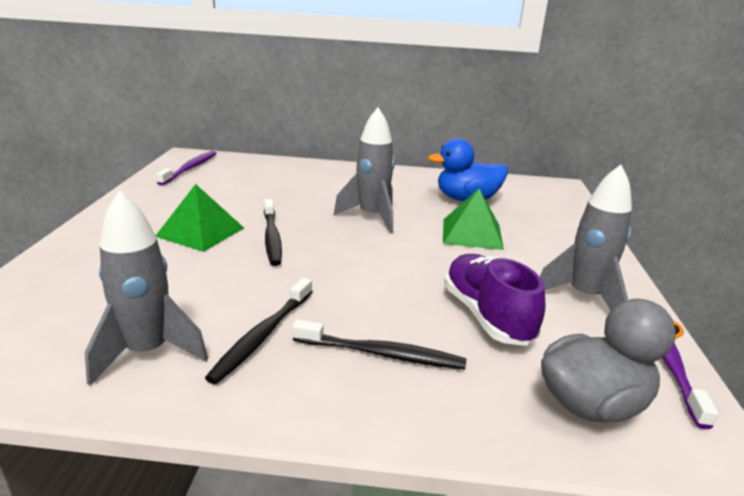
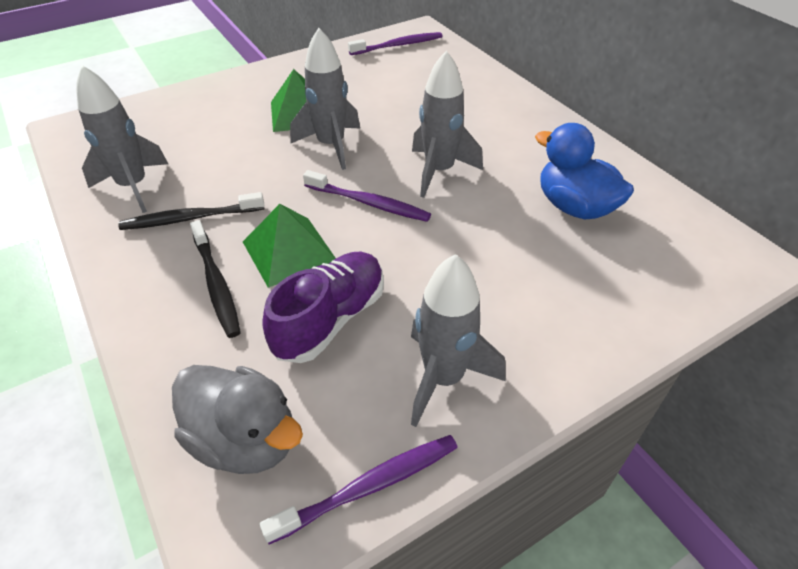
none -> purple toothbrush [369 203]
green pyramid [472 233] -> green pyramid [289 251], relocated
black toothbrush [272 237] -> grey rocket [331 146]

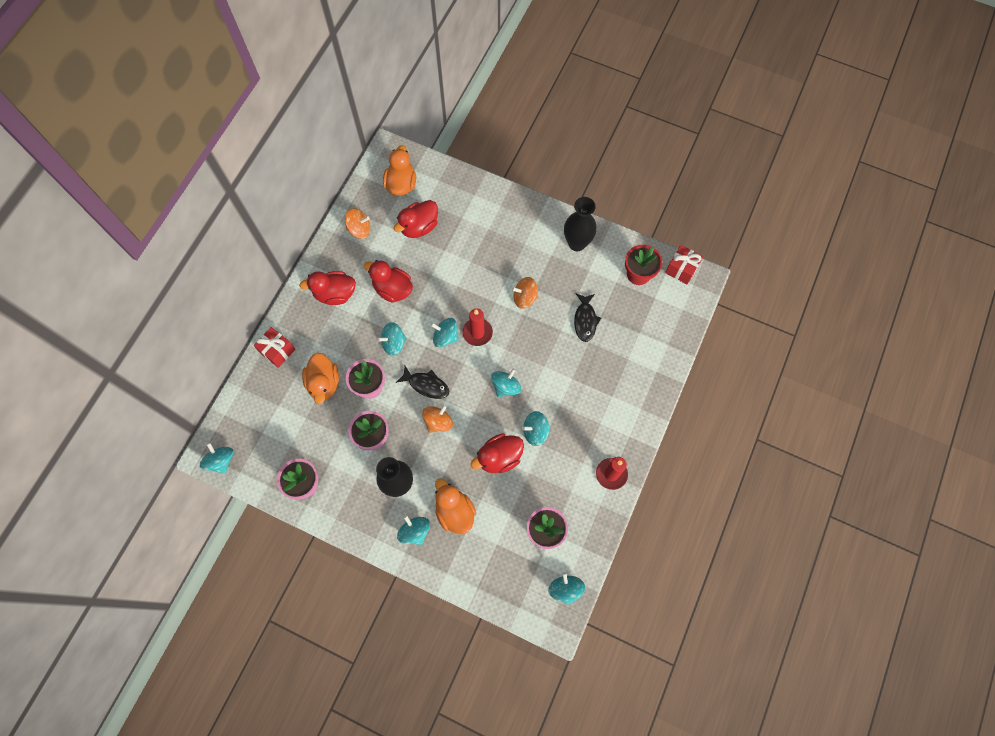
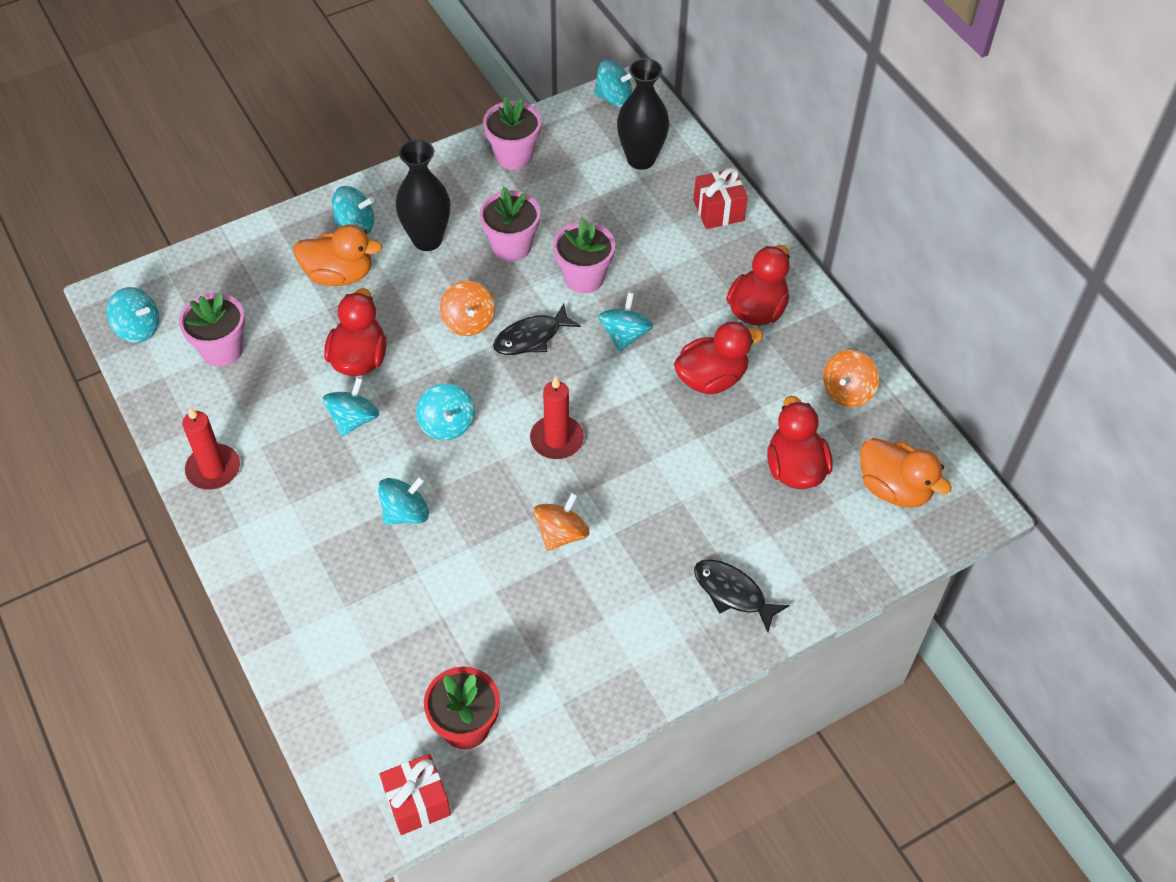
orange duck [324 383] -> none
turquoise spinning top [445 337] -> turquoise spinning top [405 513], relocated
black vase [577 243] -> black vase [641 159], relocated
black fish [585 320] -> black fish [733 593], relocated

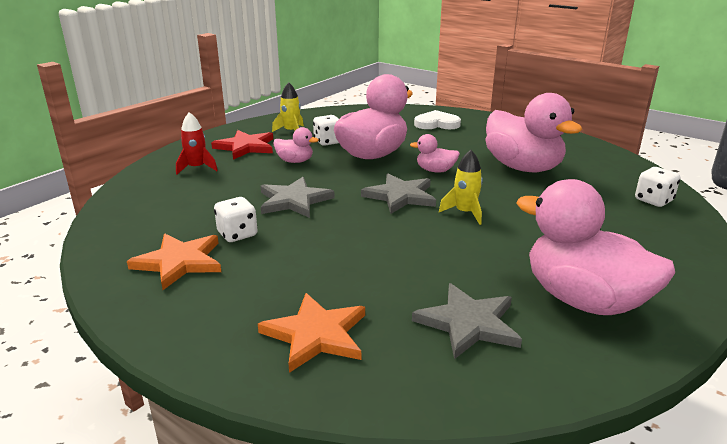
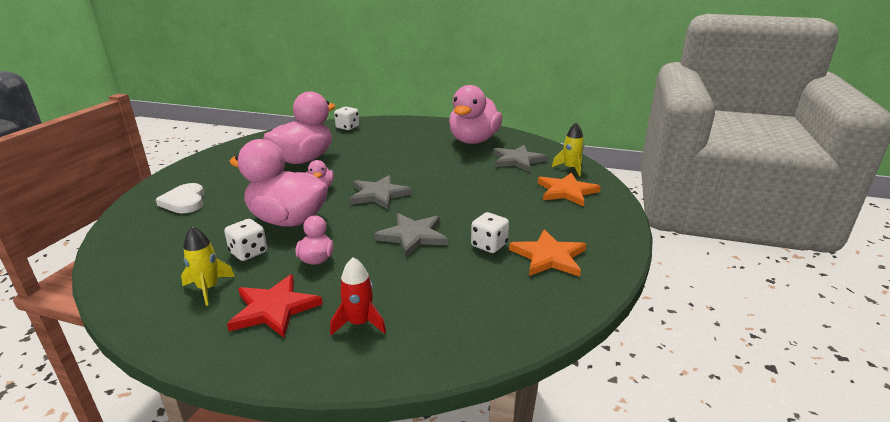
yellow rocket [465 213] -> yellow rocket [570 168], relocated

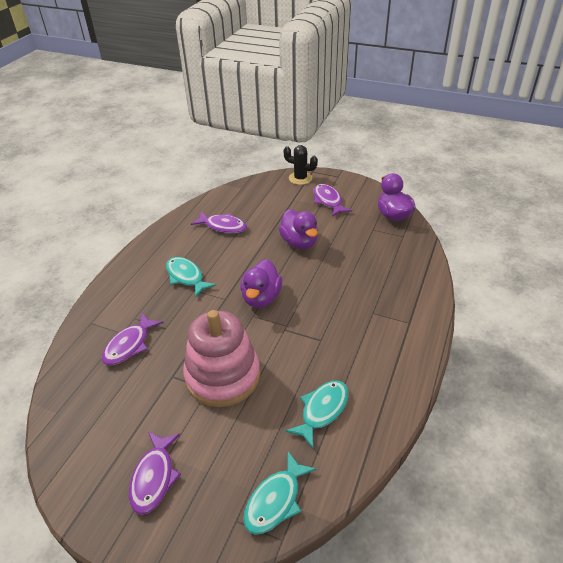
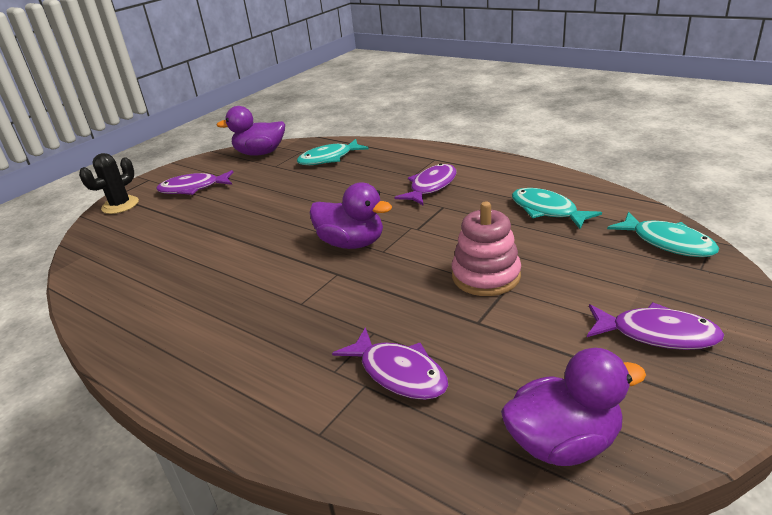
turquoise fish [186 277] -> turquoise fish [329 158], relocated
purple fish [223 226] -> purple fish [431 186], relocated
purple duck [299 242] -> purple duck [563 442], relocated
pink stacking toy [223 376] -> pink stacking toy [486 276], x0.65

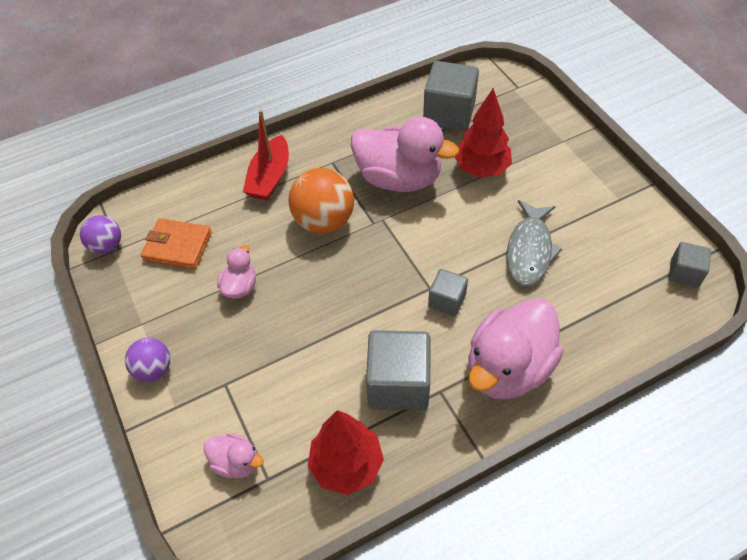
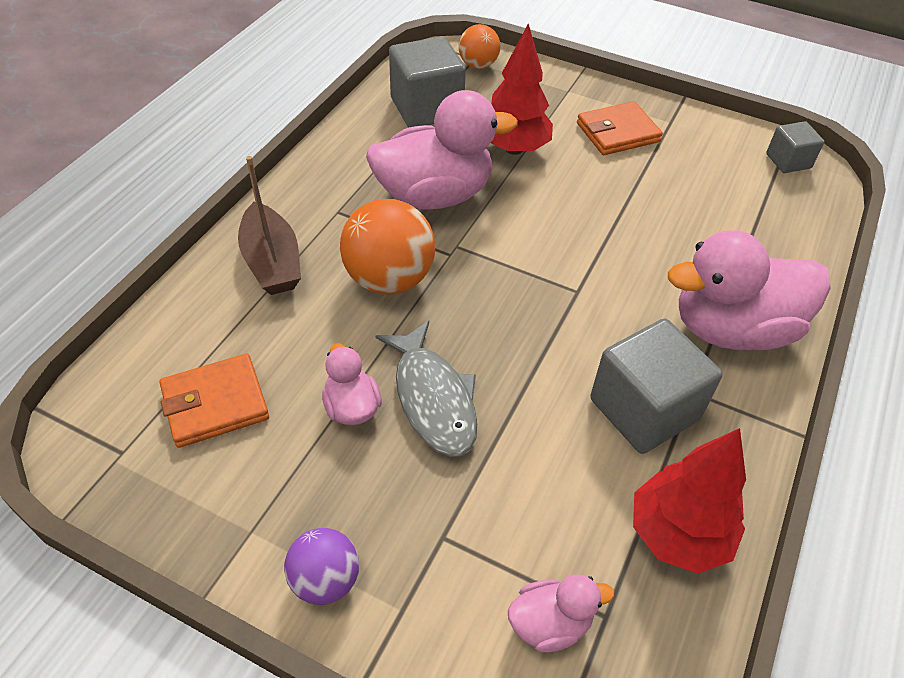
purple ball [107 246] -> none
grey cube [447 300] -> none
none -> orange ball [478 65]
none -> orange wallet [617 133]
grey fish [529 250] -> grey fish [433 398], relocated
red boat [270 177] -> brown boat [272 262]
pink duck [508 368] -> pink duck [732 329], 75 degrees clockwise

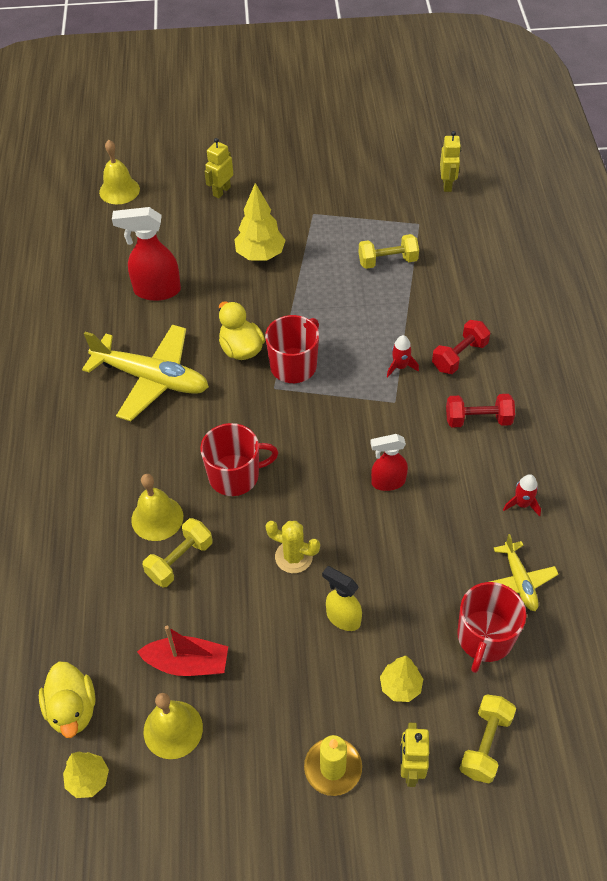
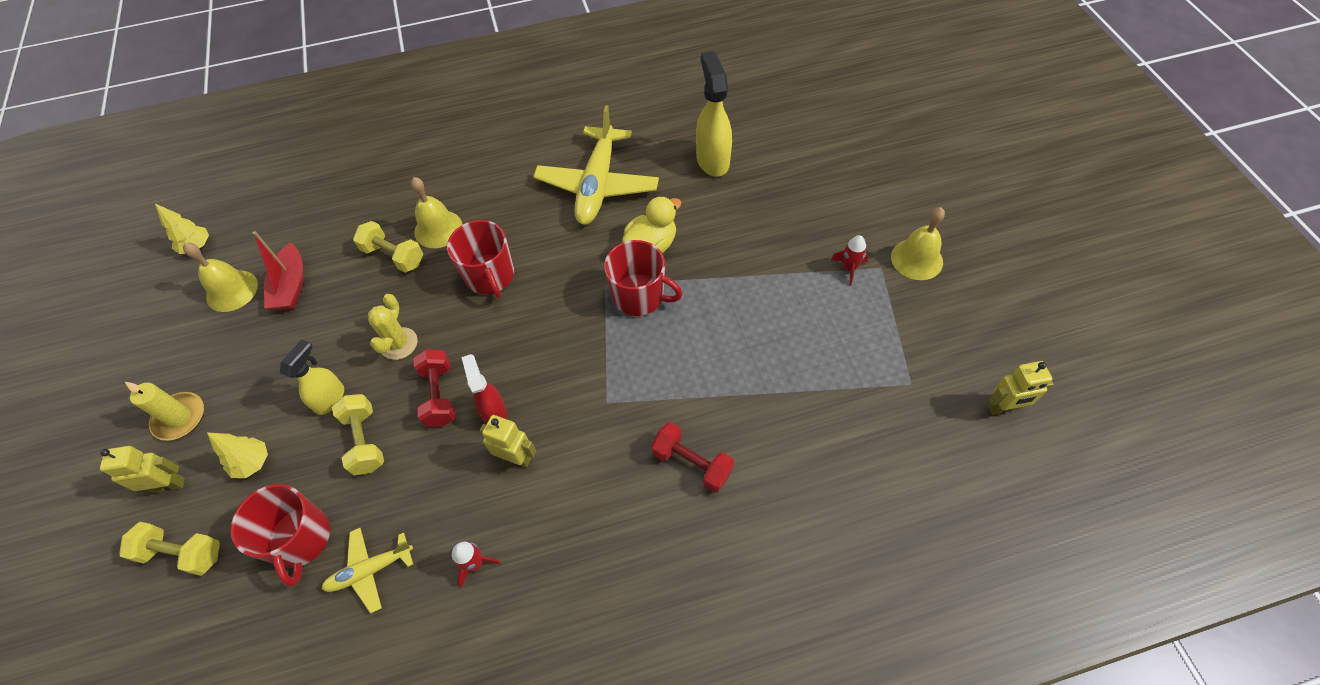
yellow duck [72 709] -> none
yellow tree [260 255] -> none
yellow bell [119 190] -> yellow bell [916 259], relocated
yellow robot [221 191] -> yellow robot [516 458], relocated
yellow dumbbell [387 261] -> yellow dumbbell [365 441], relocated
red rocket [400 367] -> red rocket [849 268], relocated
red dumbbell [478 420] -> red dumbbell [439 395], relocated
red spray bottle [156 291] -> yellow spray bottle [712 160]
red mug [484 638] -> red mug [301 539], 120 degrees counterclockwise

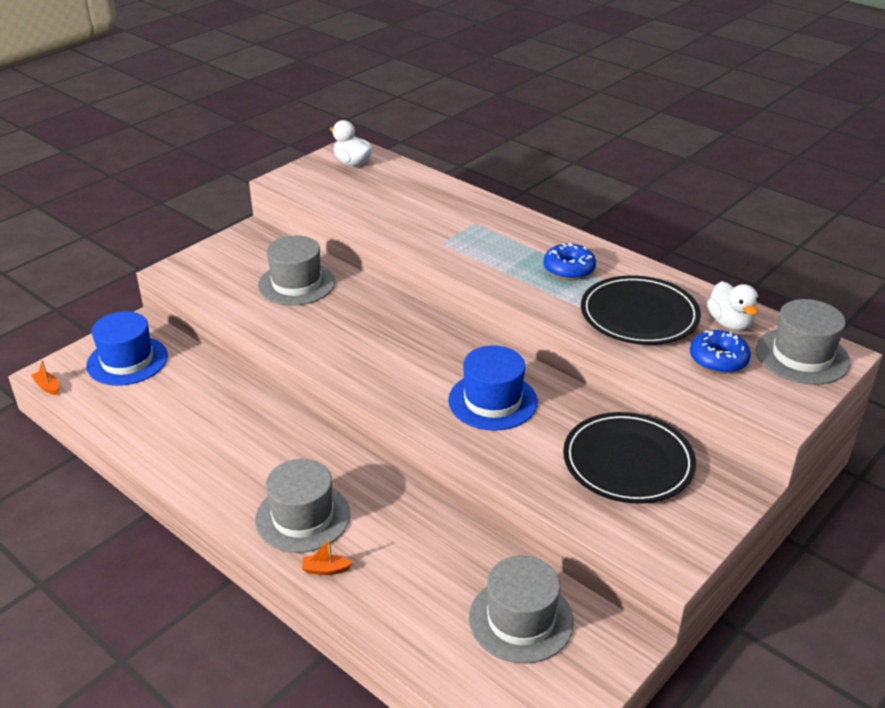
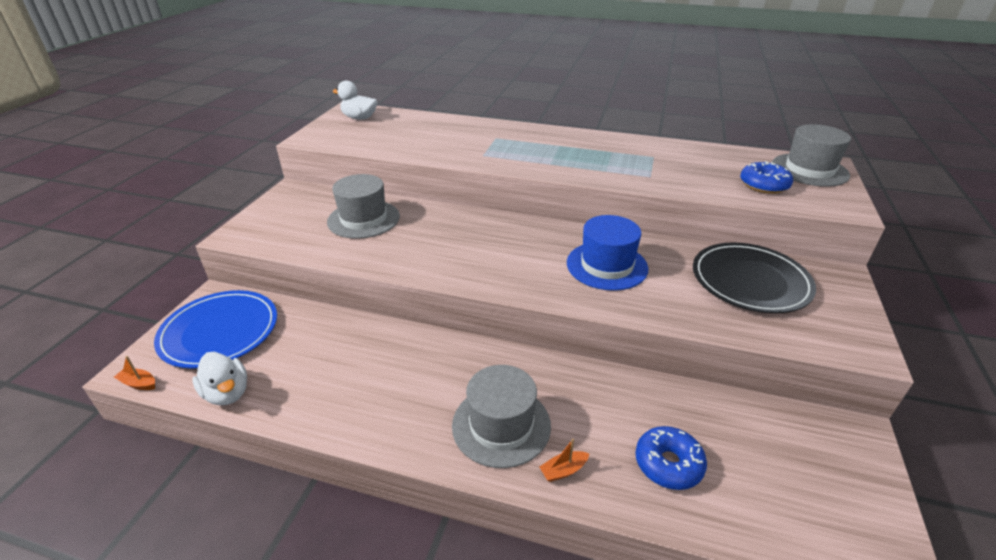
grey hat [521 619] -> none
black plate [639 315] -> none
blue donut [569 269] -> blue donut [668 464], relocated
white duck [730 323] -> white duck [227 393], relocated
blue hat [127 361] -> blue plate [220 332]

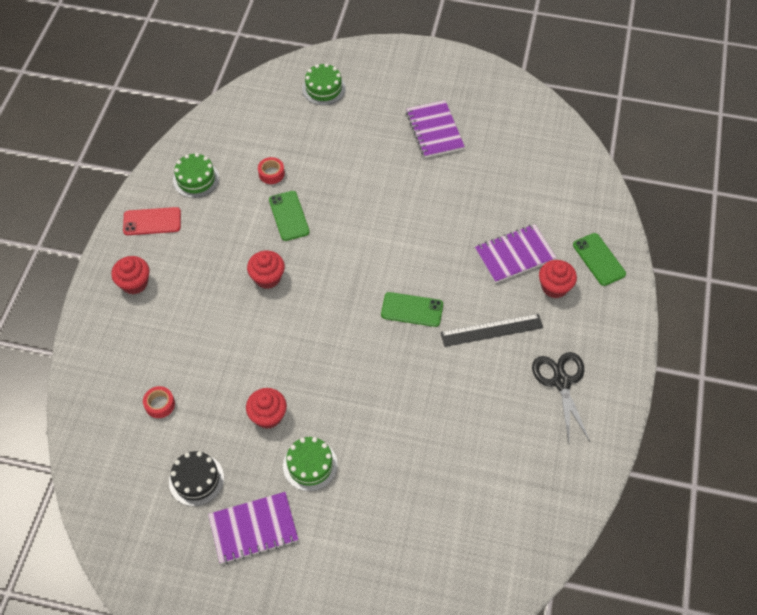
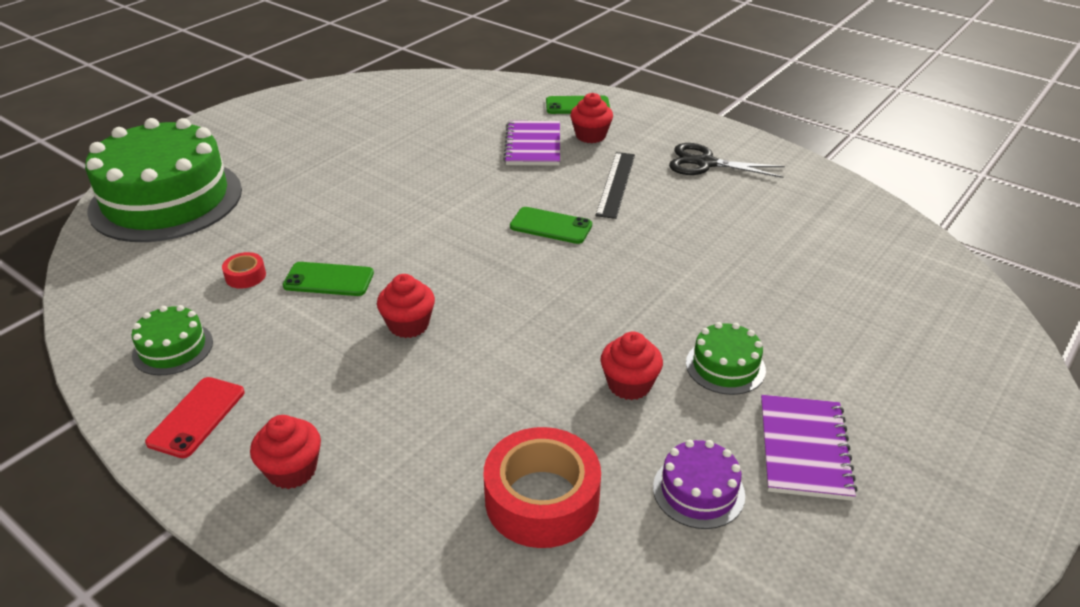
purple notebook [434 130] -> none
black cake [196 479] -> purple cake [698 491]
green phone [412 310] -> green phone [551 226], 75 degrees clockwise
red tape [160 404] -> red tape [542 499], x2.19
green cake [323 88] -> green cake [166 200], x2.35

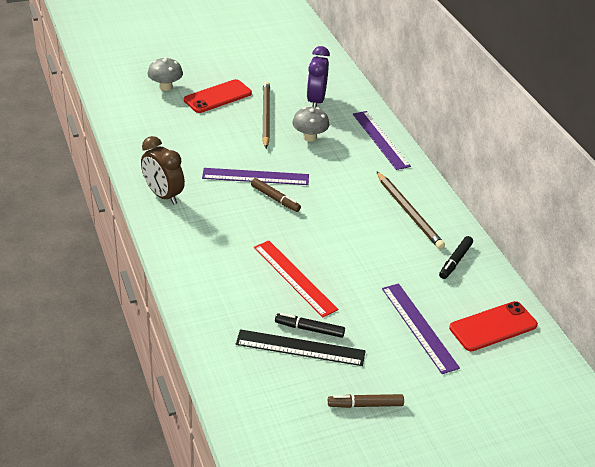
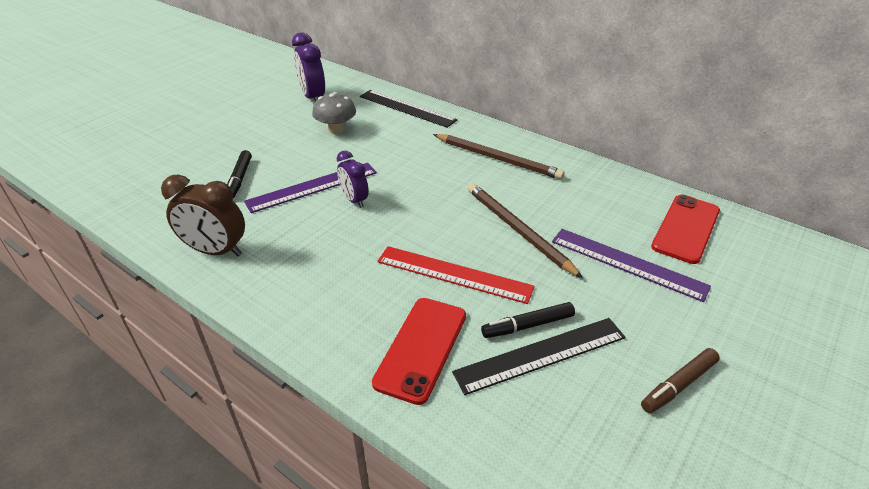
grey mushroom [165 87] -> none
red phone [218 97] -> red phone [421 348], relocated
brown pencil [265 116] -> brown pencil [518 231], relocated
black marker [455 261] -> black marker [239 179], relocated
brown marker [275 199] -> purple clock [354 200]
purple ruler [380 139] -> black ruler [406 108]

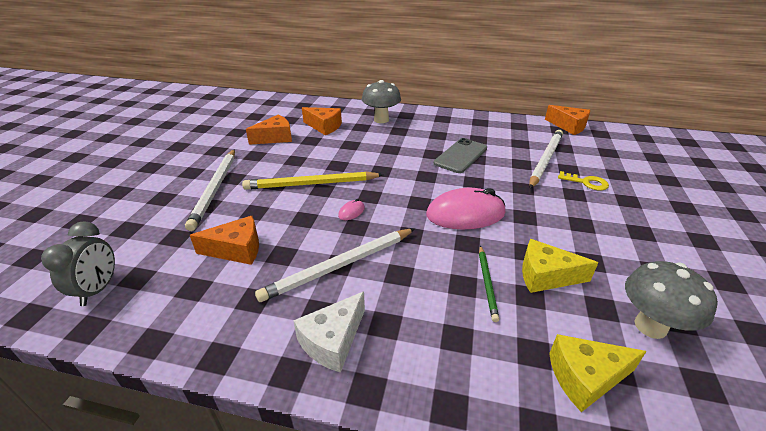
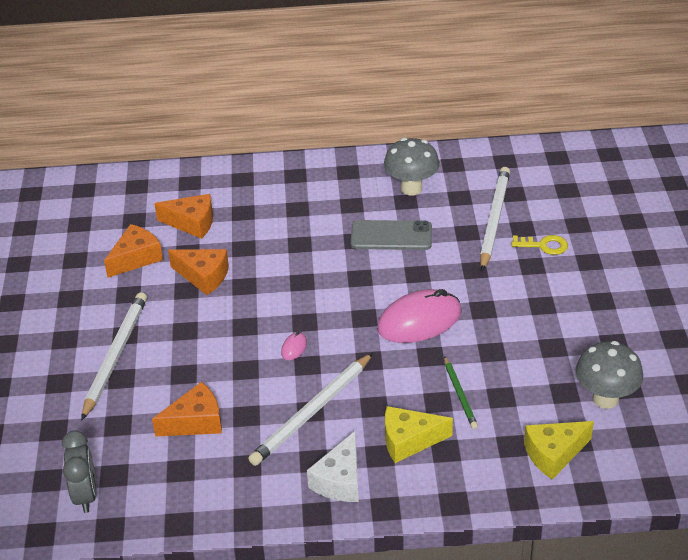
yellow pencil [311 184] -> none
grey mushroom [381 120] -> grey mushroom [411 188], relocated
yellow cheese [545 276] -> yellow cheese [409 441], relocated
orange cheese [569 126] -> orange cheese [203 276], relocated
white pencil [215 189] -> white pencil [115 355], 150 degrees counterclockwise
grey phone [460 156] -> grey phone [391 236], 75 degrees clockwise

